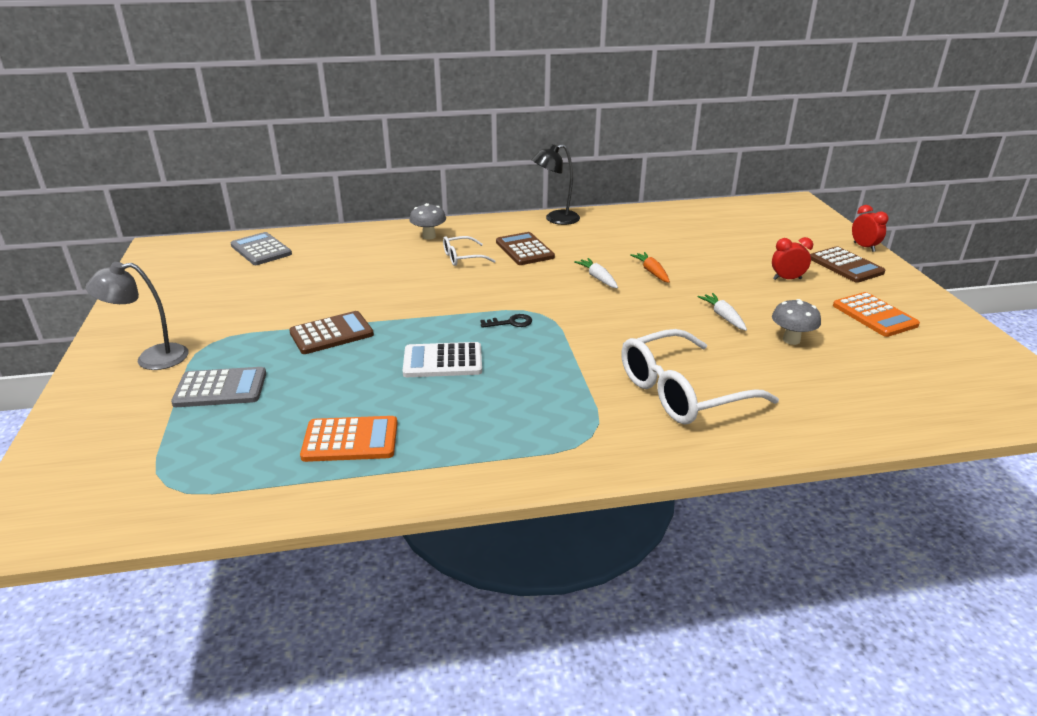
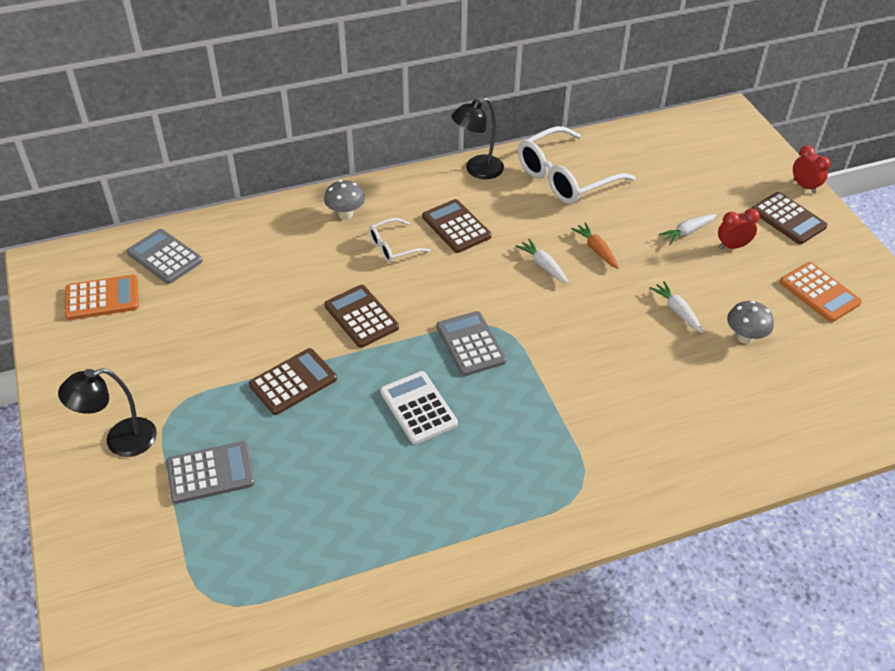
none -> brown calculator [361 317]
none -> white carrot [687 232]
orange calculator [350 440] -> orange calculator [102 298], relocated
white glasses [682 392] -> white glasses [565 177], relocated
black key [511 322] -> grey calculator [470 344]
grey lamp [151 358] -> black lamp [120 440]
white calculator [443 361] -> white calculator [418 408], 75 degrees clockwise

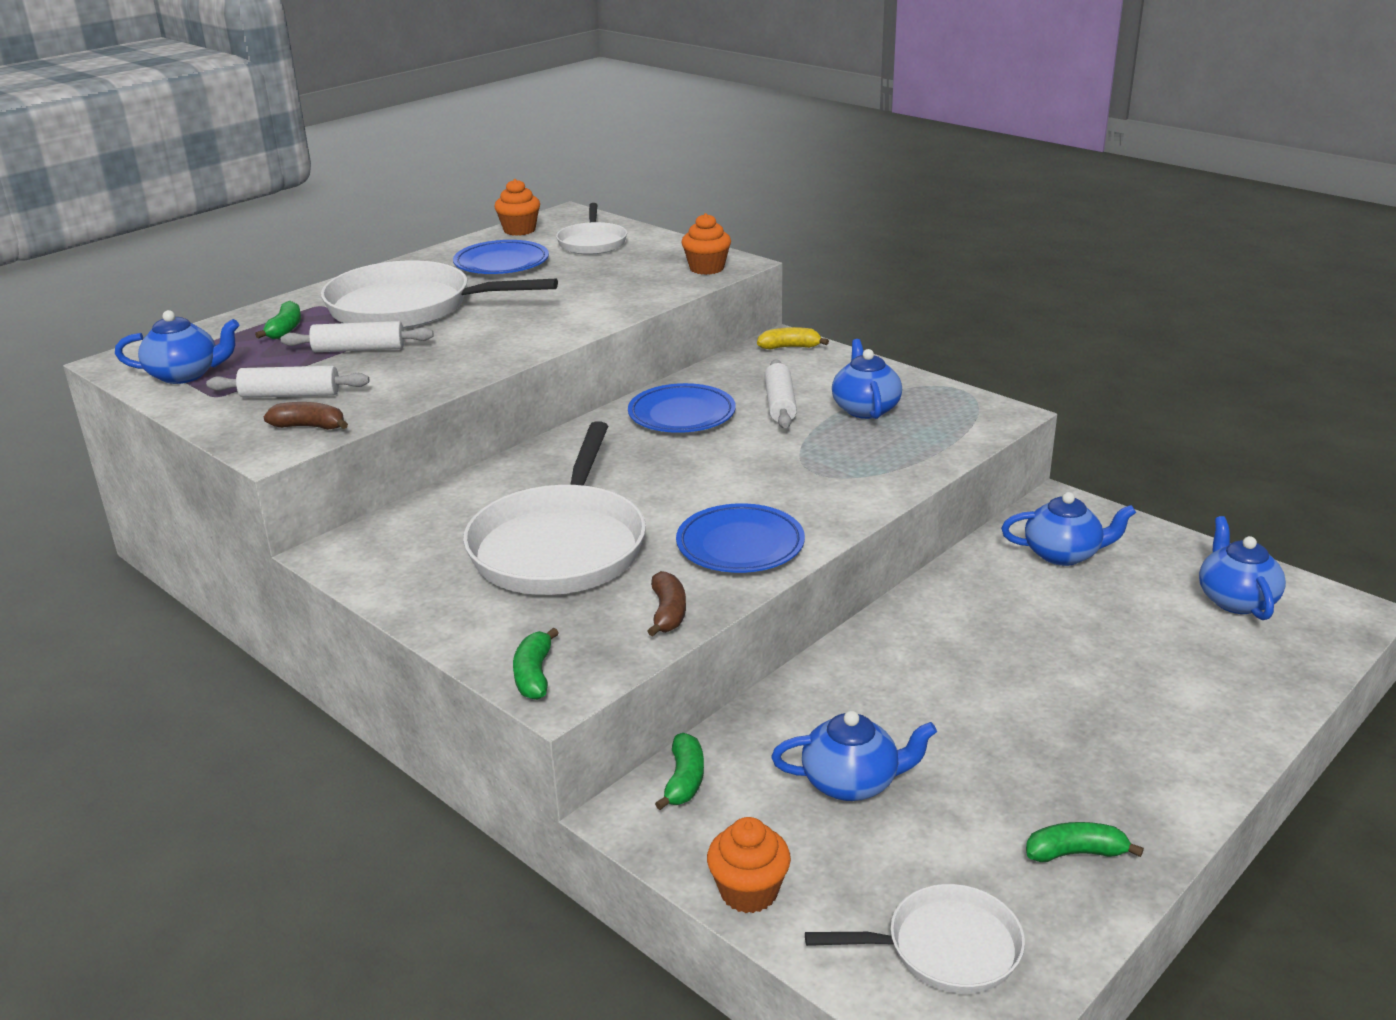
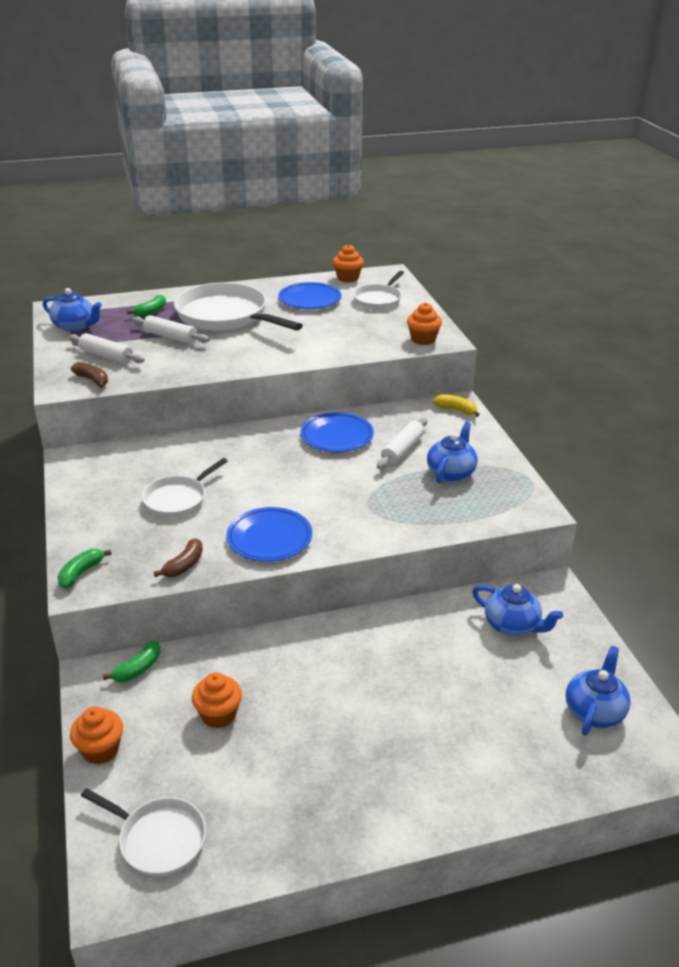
green banana [1075 853] -> none
blue teapot [851 782] -> orange cupcake [218 714]
white pan [560 546] -> white pan [178 499], x0.55

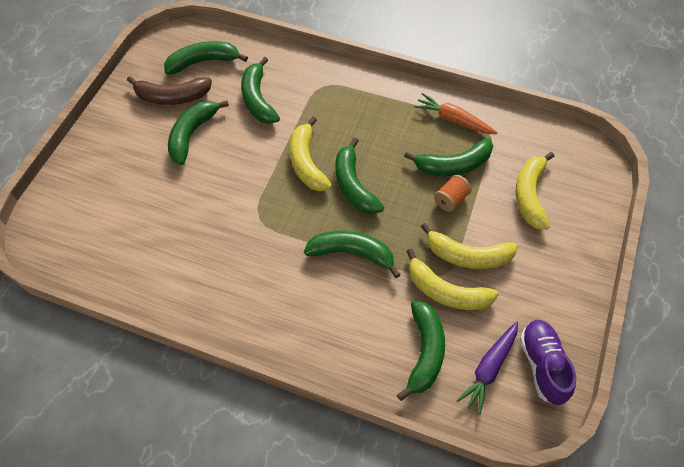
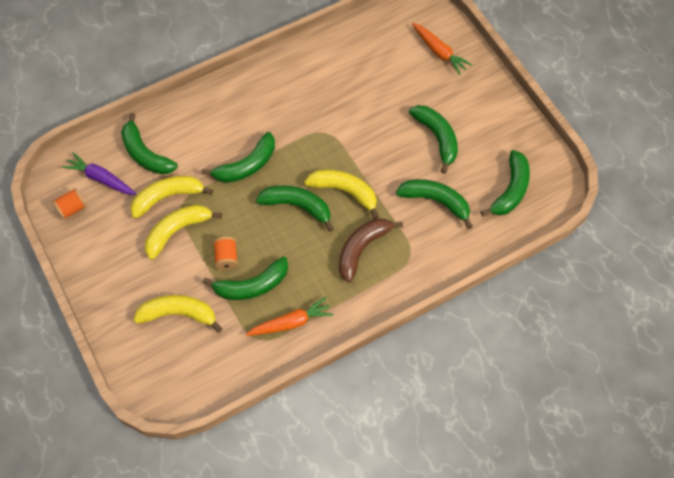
none -> orange carrot [439 52]
brown banana [172 97] -> brown banana [362 249], relocated
purple shoe [542 365] -> orange spool [72 208]
green banana [453 165] -> green banana [252 285], 135 degrees counterclockwise
purple carrot [489 369] -> purple carrot [101 179], 45 degrees counterclockwise
yellow banana [530 195] -> yellow banana [178 314], 45 degrees counterclockwise

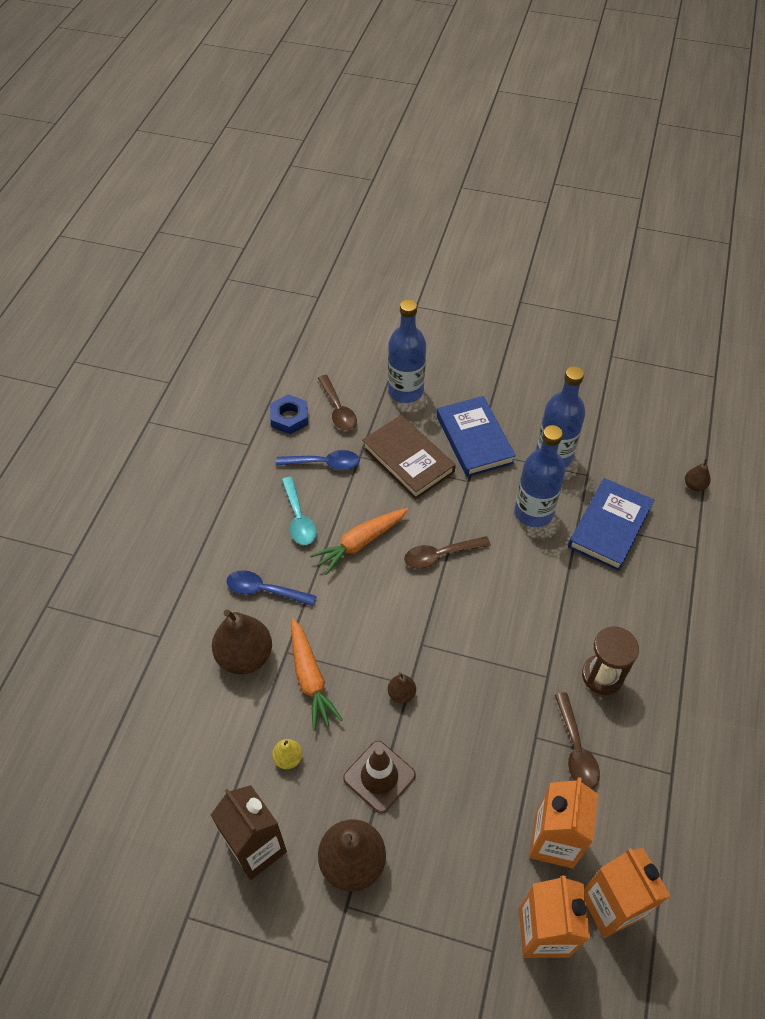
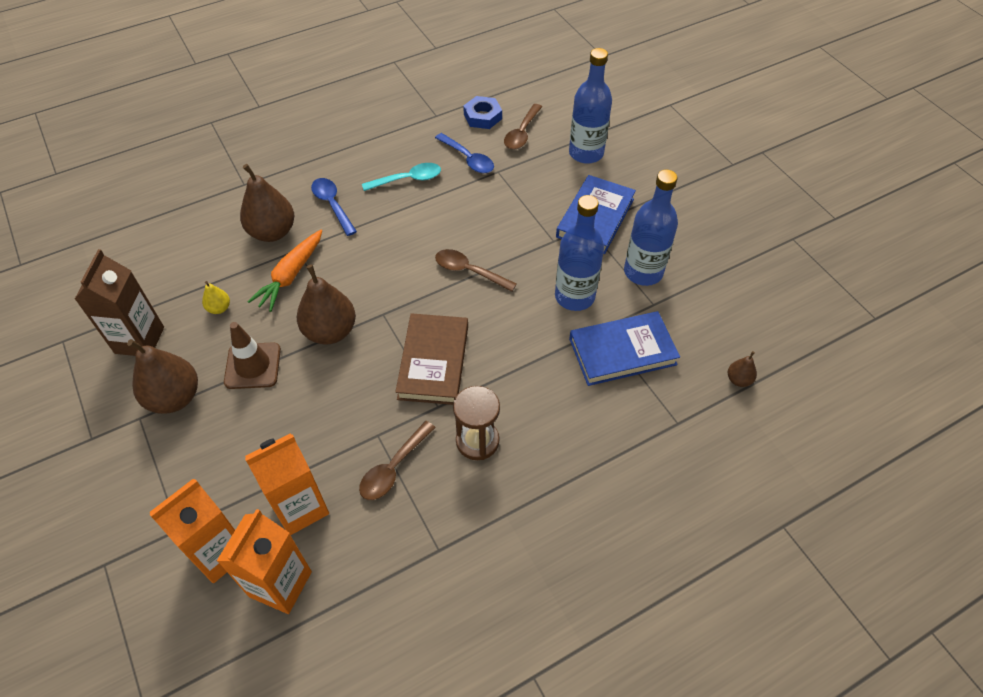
orange carrot [360 543] -> none
brown book [408 459] -> brown book [434 362], relocated
turquoise spoon [298 518] -> turquoise spoon [408 179], 135 degrees counterclockwise
brown pear [401 693] -> brown pear [330 331], x2.12

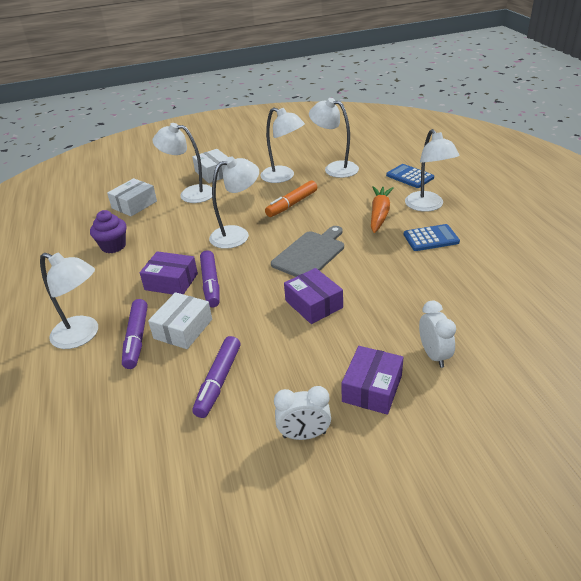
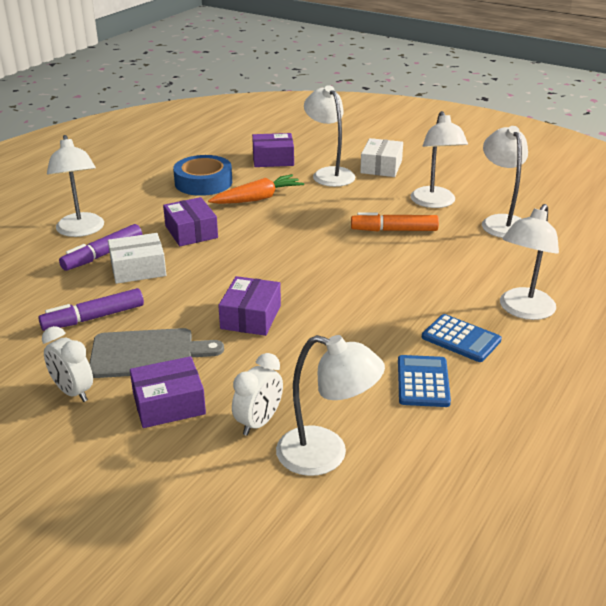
purple marker [211 283] -> none
white lamp [237 235] -> white lamp [326 455], relocated
grey cutting board [310 253] -> grey cutting board [147 353], relocated
orange carrot [379 214] -> orange carrot [257 198], relocated
blue calculator [410 176] -> blue calculator [423 382], relocated
purple cupcake [113 246] -> blue tape [203 182]
white box [134 205] -> purple box [273 159]

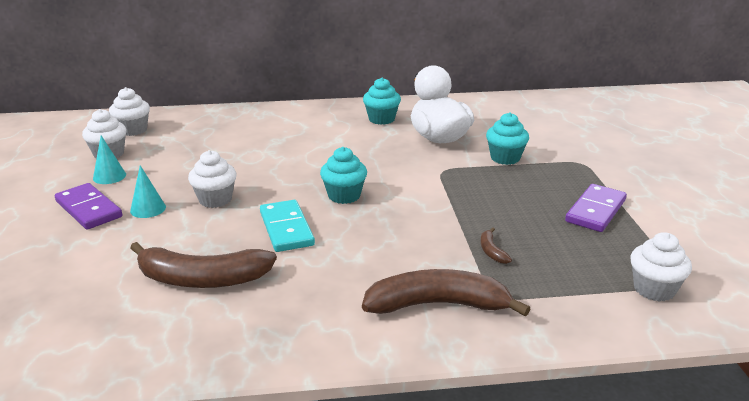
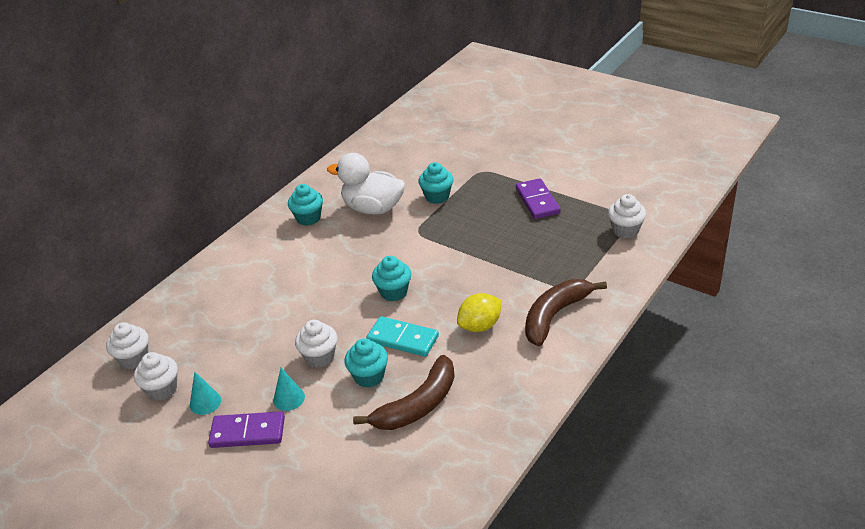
brown banana [491 251] -> none
none -> turquoise cupcake [369 376]
none -> yellow lemon [480 326]

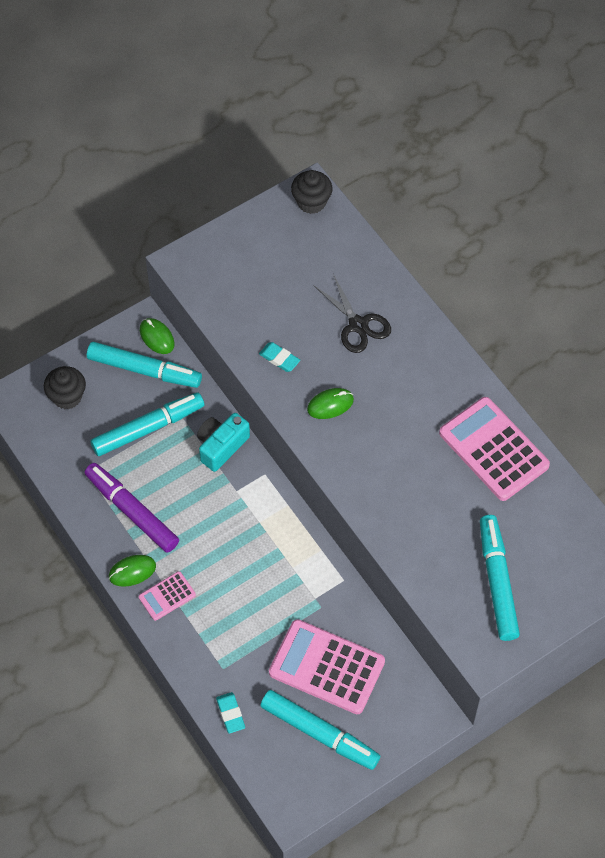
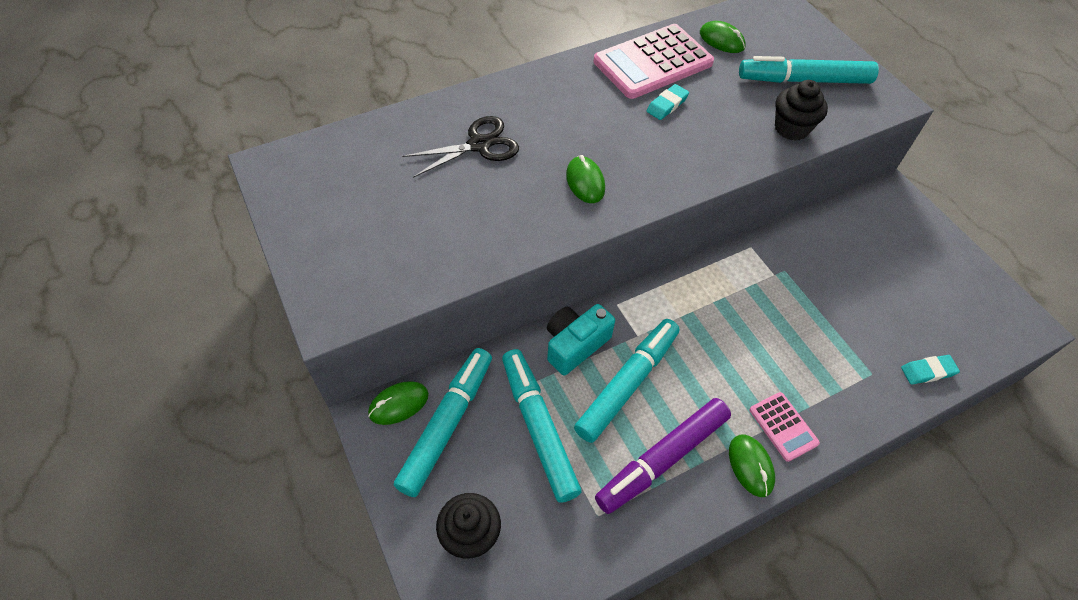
pink calculator [326 667] -> none
none -> green mouse [721 40]
turquoise eraser [279 358] -> turquoise eraser [667 105], relocated
turquoise marker [319 733] -> turquoise marker [627 384], relocated
black cupcake [311 202] -> black cupcake [791 128], relocated
turquoise camera [221 446] -> turquoise camera [575 345], 90 degrees clockwise

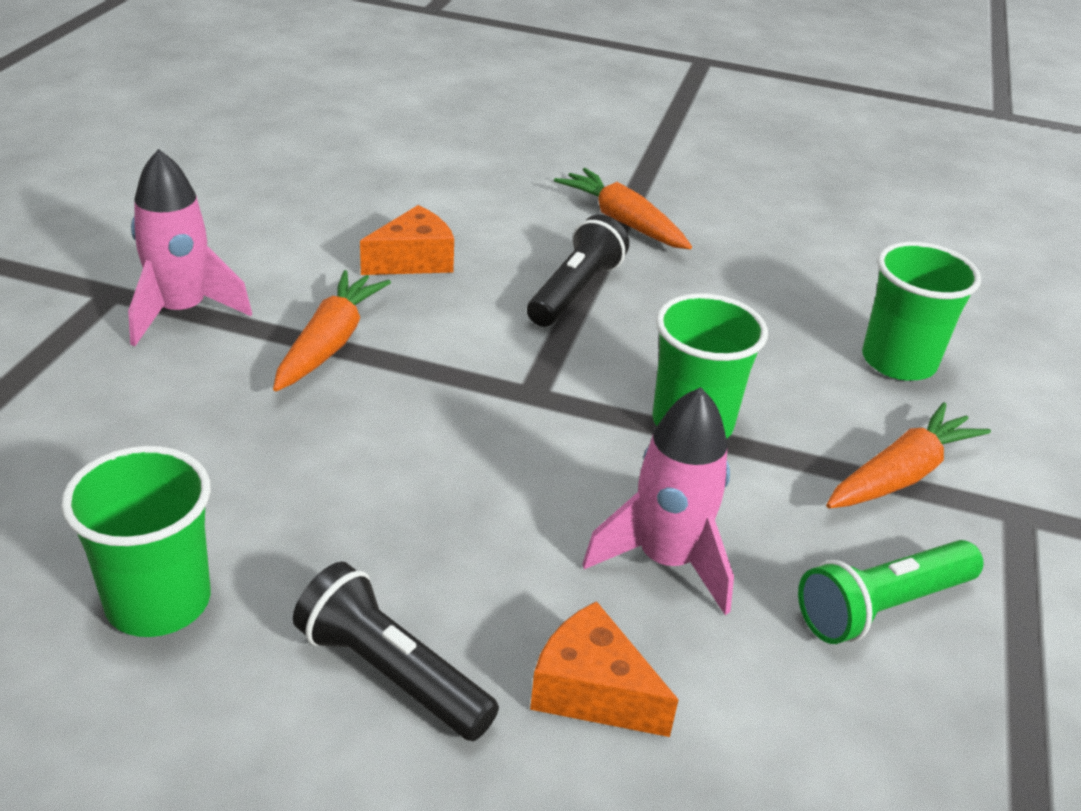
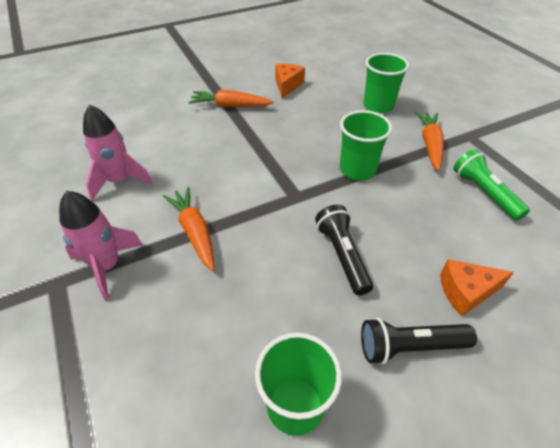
orange cheese [413 260] -> orange cheese [287 85], relocated
black flashlight [575 291] -> black flashlight [342 255], relocated
pink rocket [666 561] -> pink rocket [119 181], relocated
green flashlight [882 607] -> green flashlight [484 193], 135 degrees clockwise

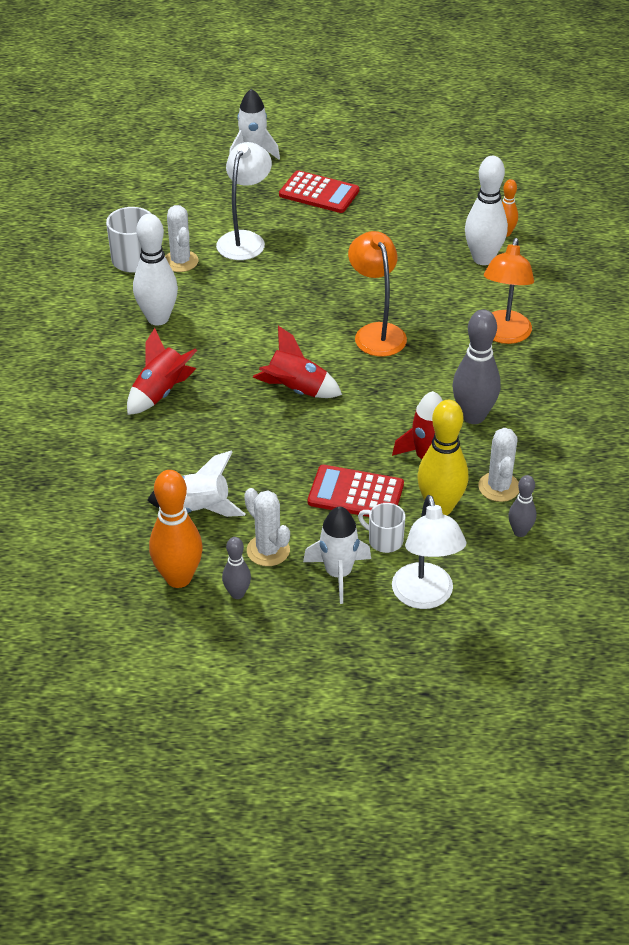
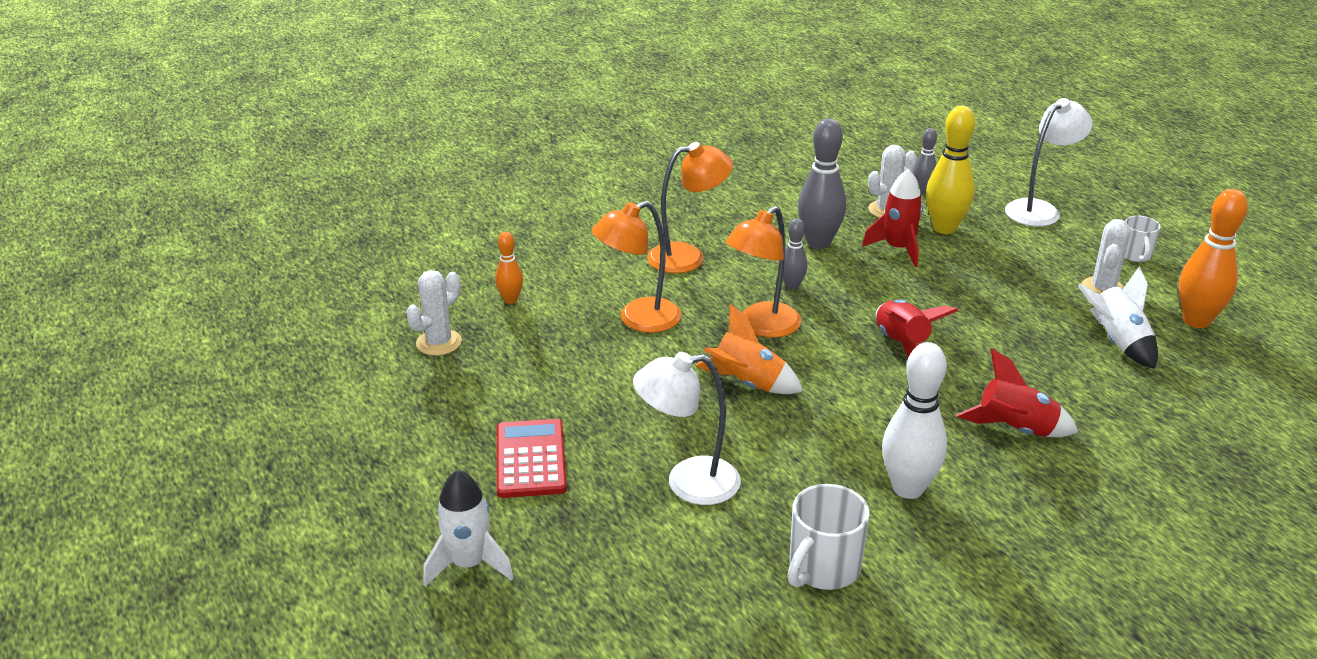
white rocket [338 574] -> none
red calculator [356 493] -> none
white bowling pin [483 259] -> none
none -> orange lamp [638 320]
none -> orange rocket [746 383]
white cactus [180 261] -> white cactus [439 343], relocated
grey bowling pin [237 593] -> grey bowling pin [792 286], relocated
white mug [384 540] -> white mug [1135 255], relocated

